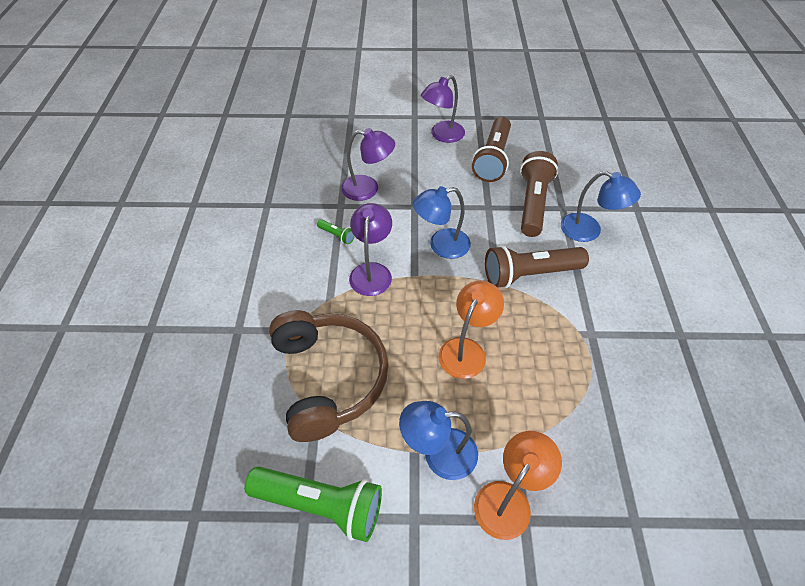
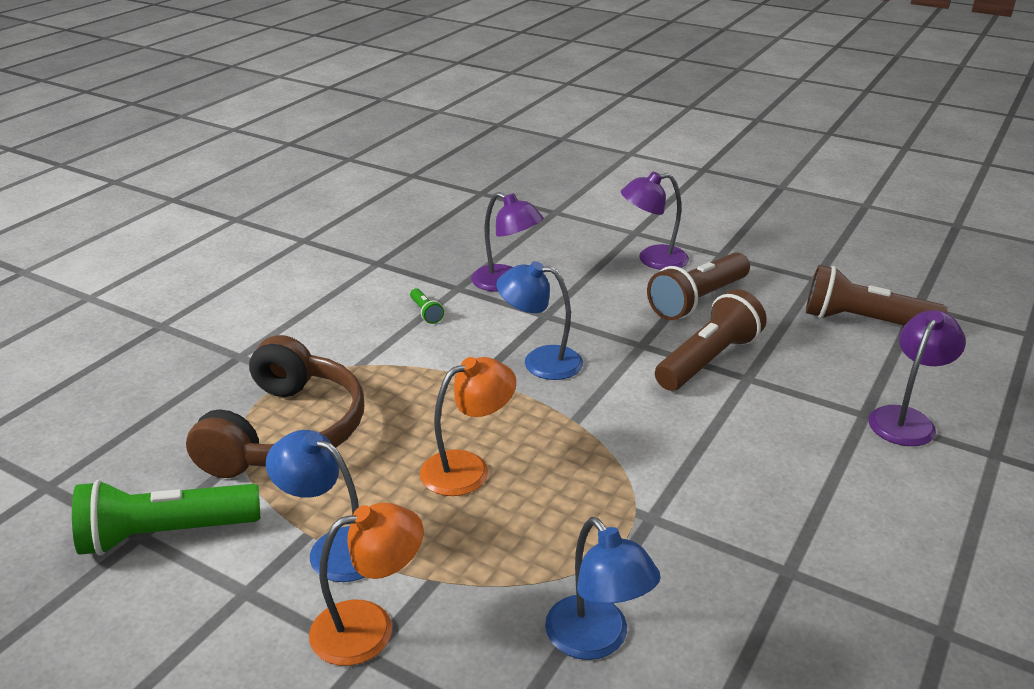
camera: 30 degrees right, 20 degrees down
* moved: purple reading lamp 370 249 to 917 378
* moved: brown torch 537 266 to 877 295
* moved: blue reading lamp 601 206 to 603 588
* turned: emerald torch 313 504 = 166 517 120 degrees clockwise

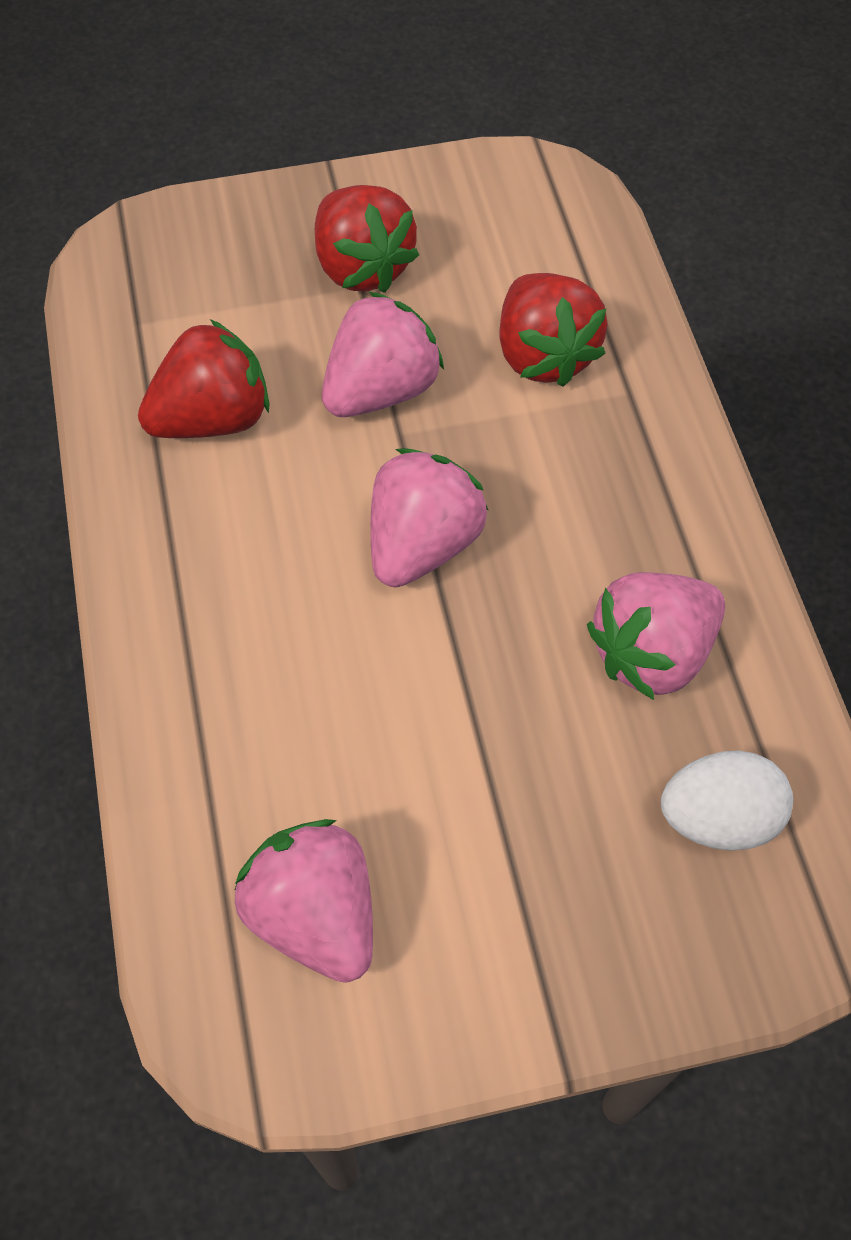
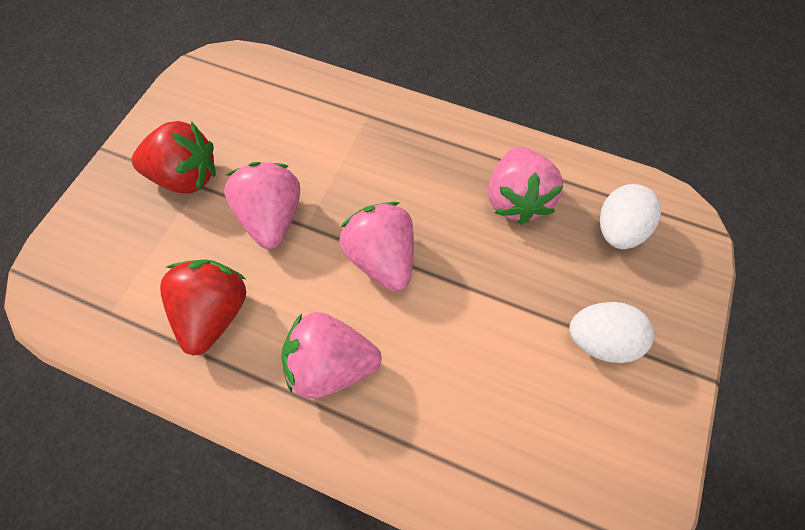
camera: 55 degrees left, 5 degrees up
* removed: crimson berry 553 330
* added: pure white egg shape 611 332
* moved: rose-pink berry 304 901 to 331 355

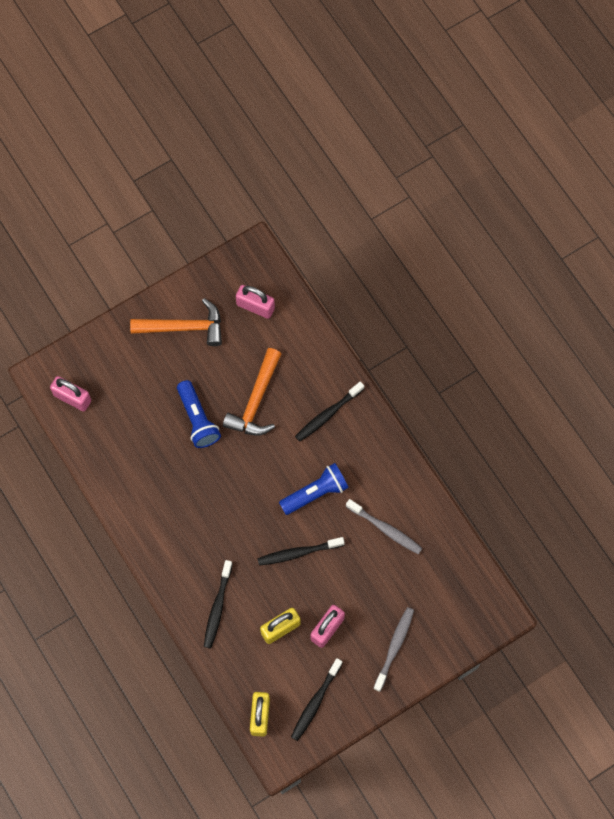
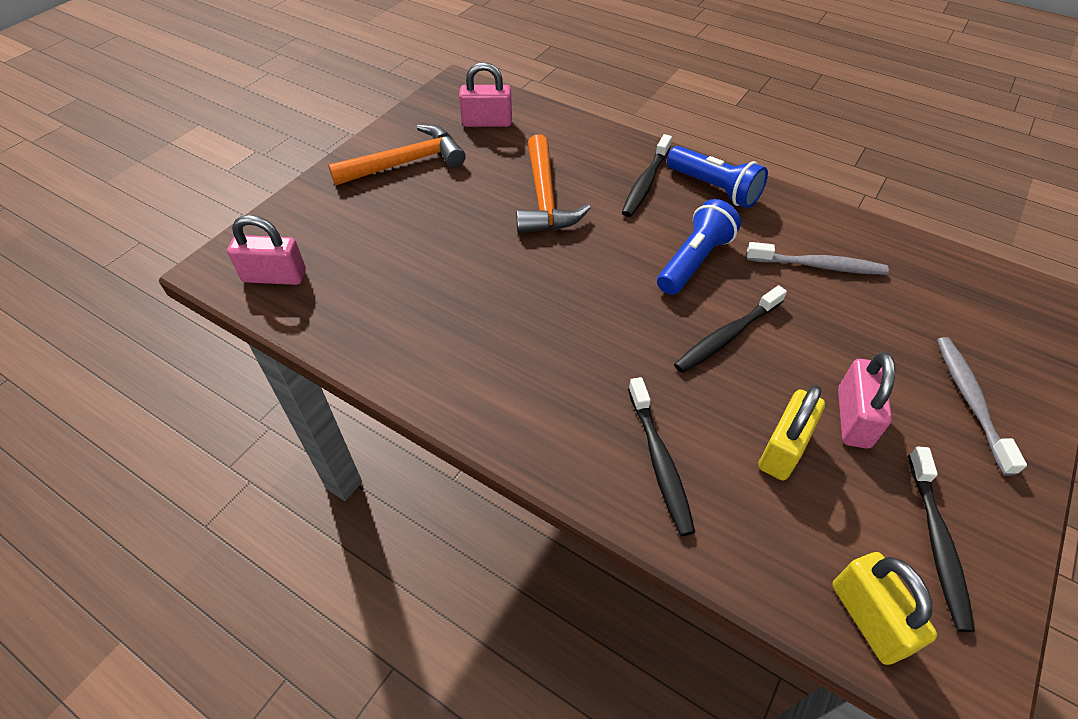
camera: 25 degrees left, 20 degrees down
* moved: blue torch 199 414 to 717 177

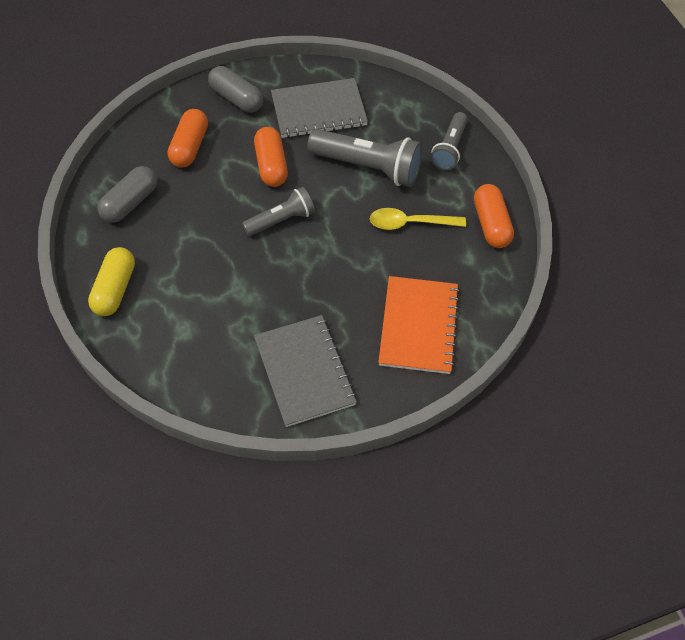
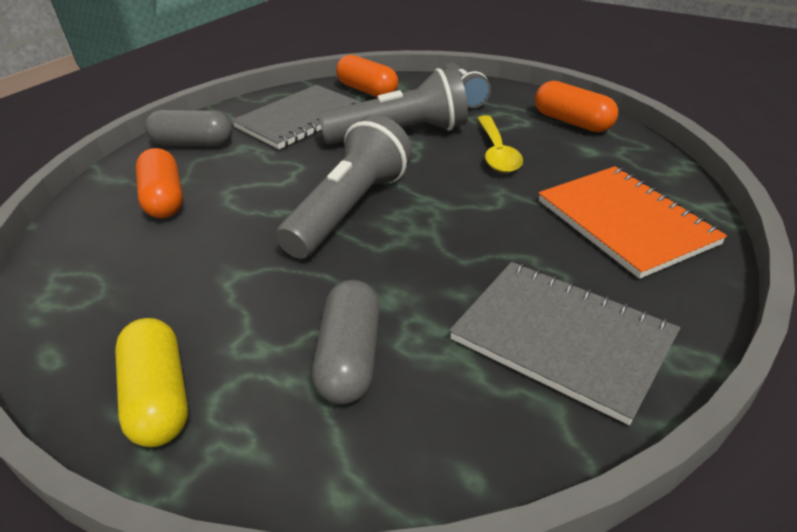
camera: 30 degrees left, 20 degrees down
* moved: gray pill shape 127 194 to 345 342
* moved: bright orange pill shape 271 157 to 367 76
* turned: yellow tablespoon 418 219 = 500 144 60 degrees counterclockwise
* resized: gray torch 278 211 = 344 187 x1.63

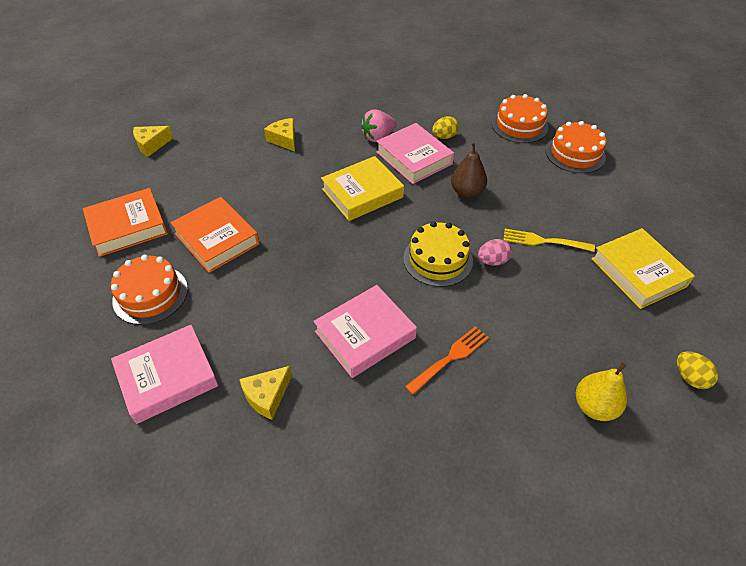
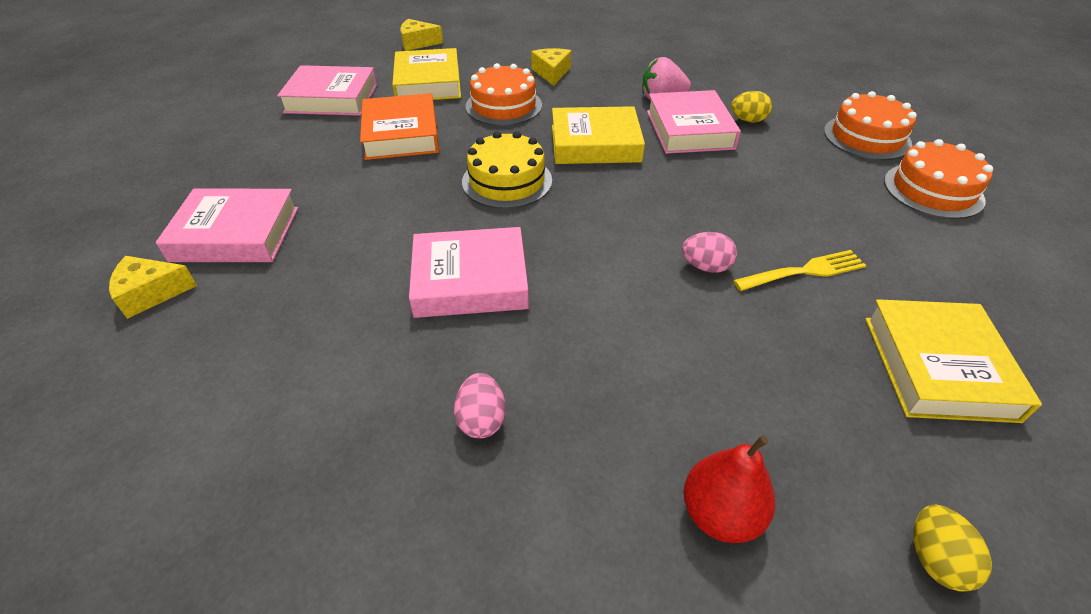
camera: 30 degrees right, 5 degrees down
* removed: bright orange dinner fork 447 360
* removed: brown pear fruit 469 170
* added: yellow book 426 74
* added: rose-pink egg shape 480 406
* moved: bright orange gateau 149 290 to 503 94
* moved: yellow cheese wedge 265 393 to 153 287
* moved: yellow gateau 438 254 to 507 170
* recoloured: bright orange book 125 222 to rose-pink book 327 90
* recoloured: yellow pear fruit 601 392 to crimson pear fruit 729 489
* turned: yellow dinner fork 549 240 = 800 270 120 degrees clockwise

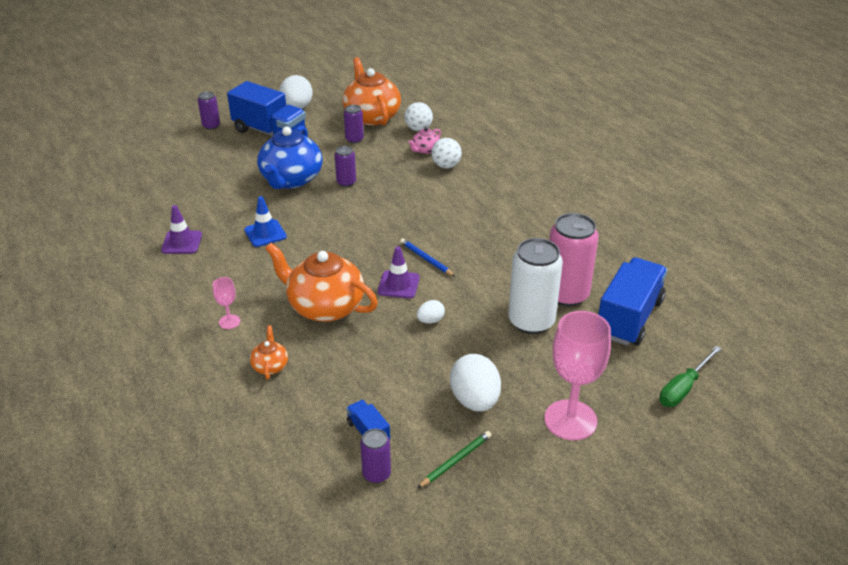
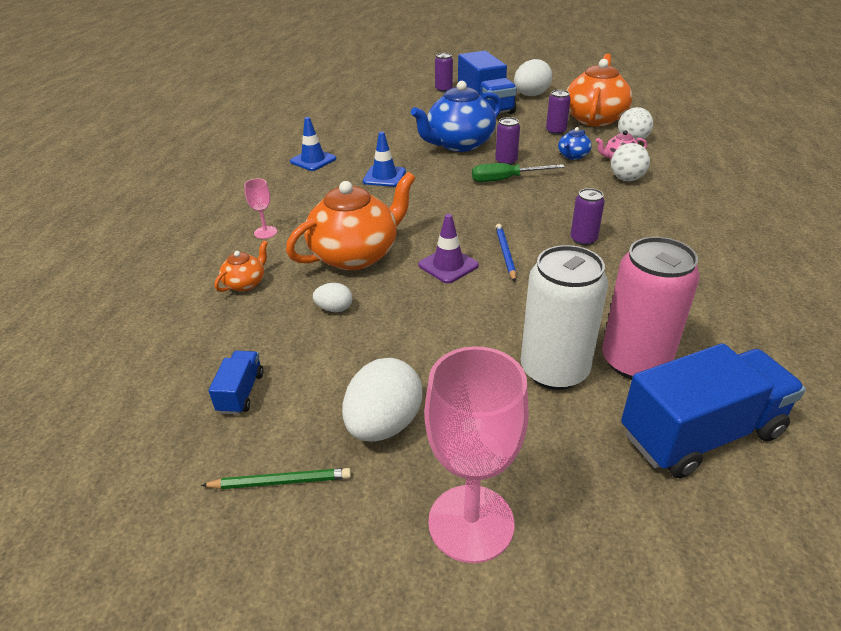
camera: 40 degrees right, 0 degrees up
* added: blue teapot 575 143
* moved: purple tin 375 456 to 587 217
* moved: pure white egg shape 431 312 to 332 297
* moved: emerald screwdriver 690 376 to 518 172
* recoloured: purple safety cone 181 229 to blue safety cone 313 144
* turned: bright orange teapot 321 282 = 350 221 75 degrees clockwise

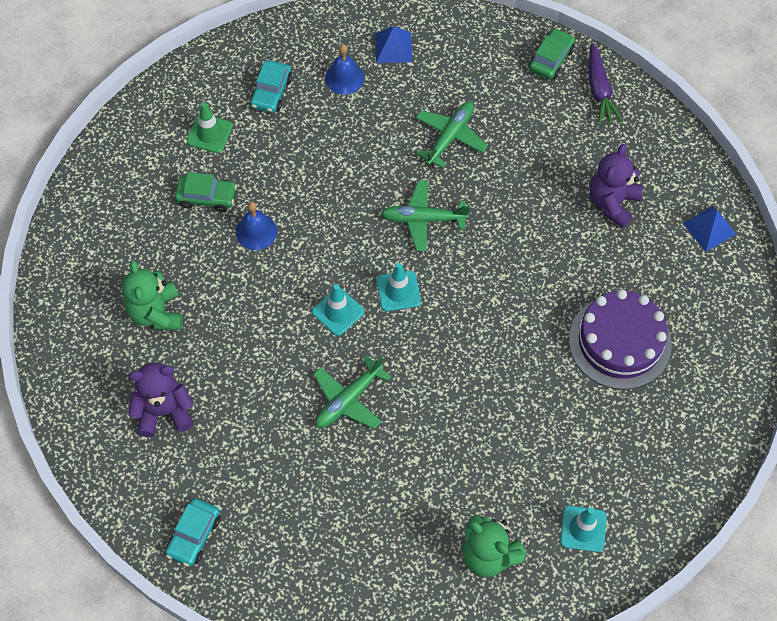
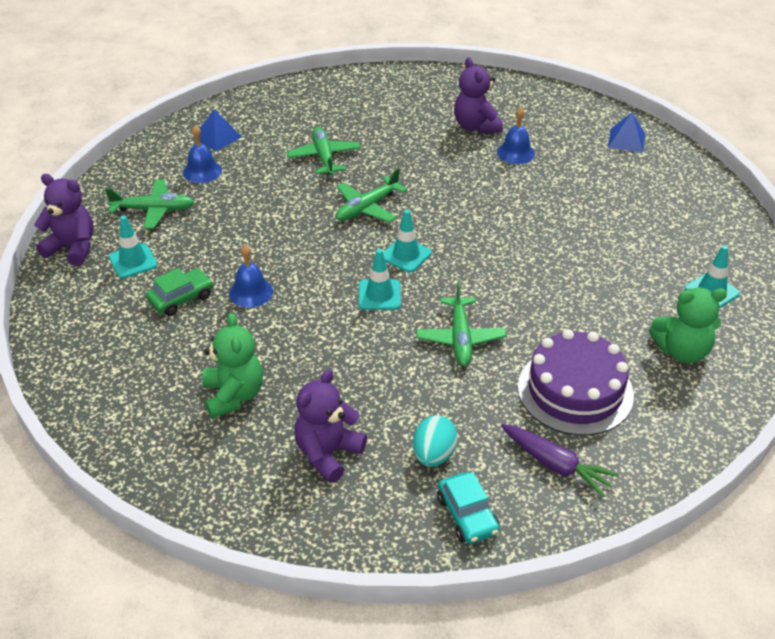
camera: 45 degrees left, 20 degrees down
* removed: emerald automobile 552 54
* added: purple teddy bear 63 220
* added: turquoise egg shape 435 441
* added: blue school bell 516 135
* moved: purple gateau 620 339 to 576 382
* moved: purple root vegetable 606 84 to 560 460
* moved: blue solid pyramid 709 229 to 626 132
* replaced: turquoise automobile 271 86 to emerald toy plane 149 204
* recoloured: emerald safety cone 210 127 to turquoise safety cone 133 246
* turned: emerald teddy bear 152 295 = 232 366 135 degrees counterclockwise

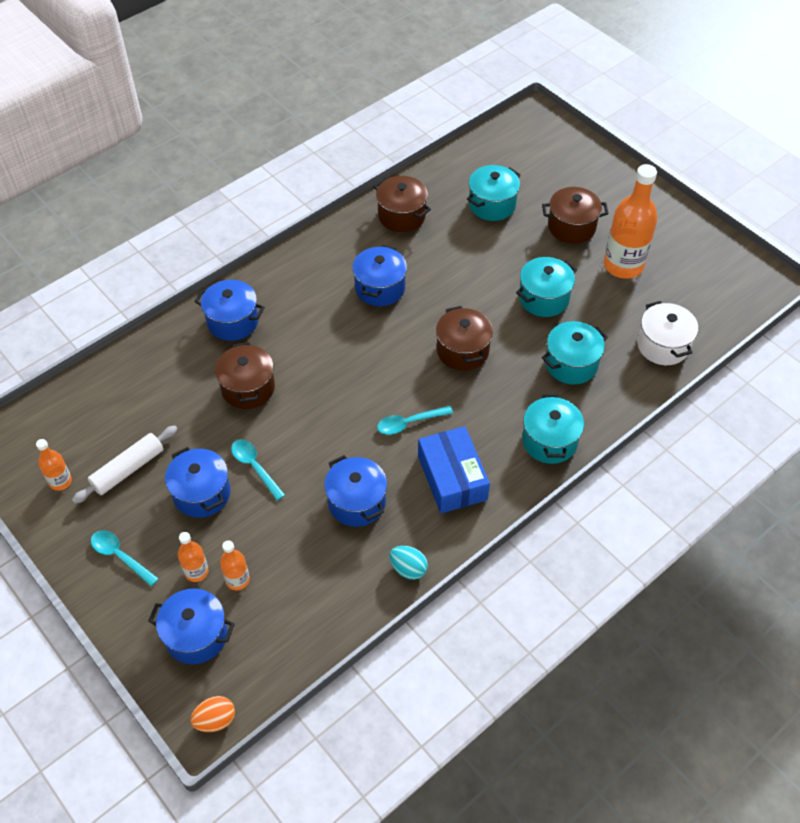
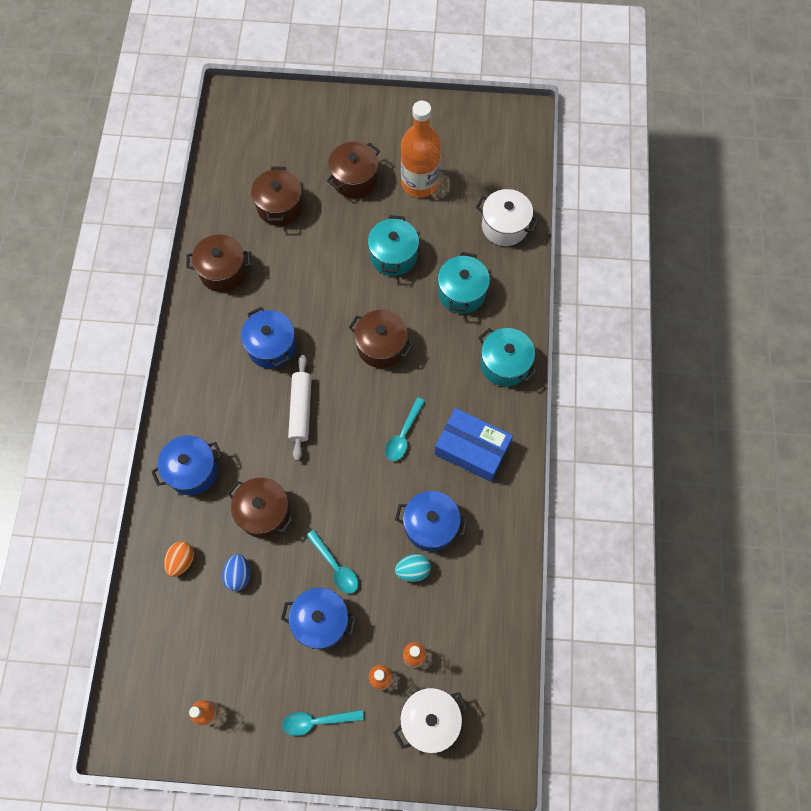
camera: 45 degrees left, 15 degrees up
* added: blue egg shape 236 572
* moved: pure white dough roller 125 465 to 300 408
* moved: bright orange egg shape 212 714 to 179 559
* moved: turquoise egg shape 408 563 to 413 568
* recoloured: blue stockpot 191 626 to pure white stockpot 430 720
* recoloured: turquoise stockpot 494 193 to brown stockpot 277 196
* turned: turquoise tablespoon 258 470 = 332 562 135 degrees counterclockwise

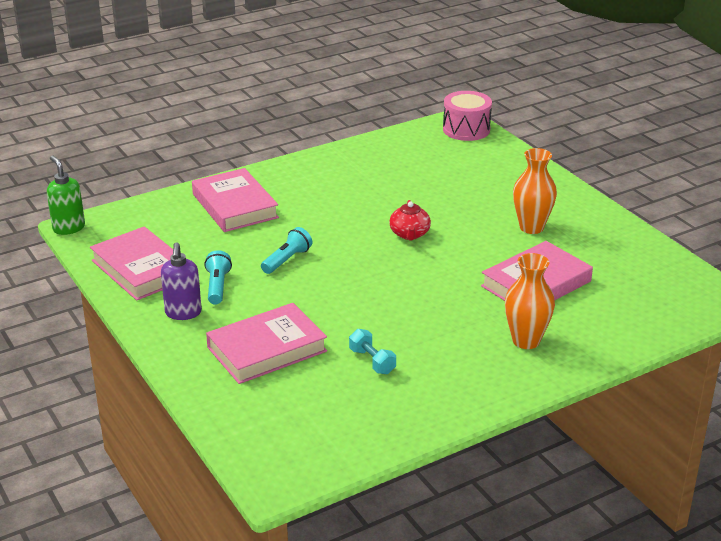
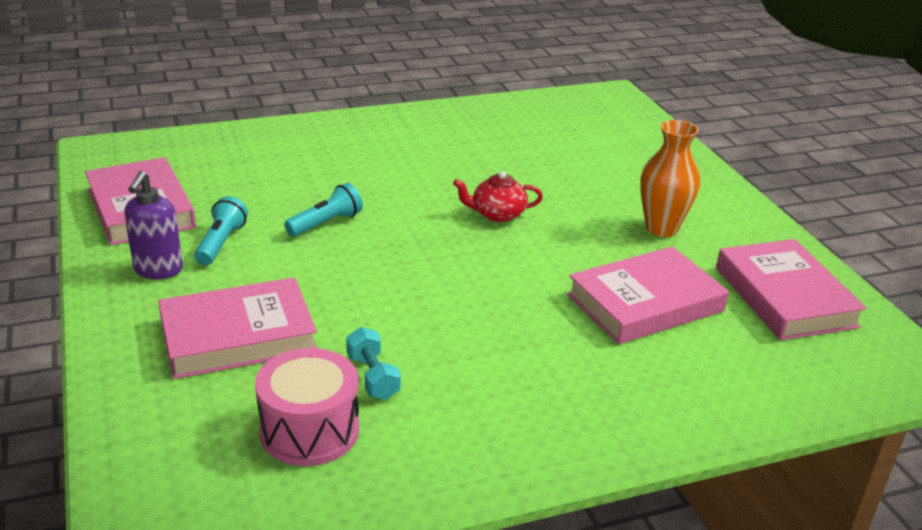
camera: 10 degrees right, 0 degrees up
* removed: emerald pump bottle 66 195
* removed: bright orange flower vase 530 301
* moved: rose-pink book 235 200 to 791 289
* moved: rose-pink drum 467 116 to 307 407
* turned: crimson teapot 410 220 = 498 196 75 degrees clockwise

